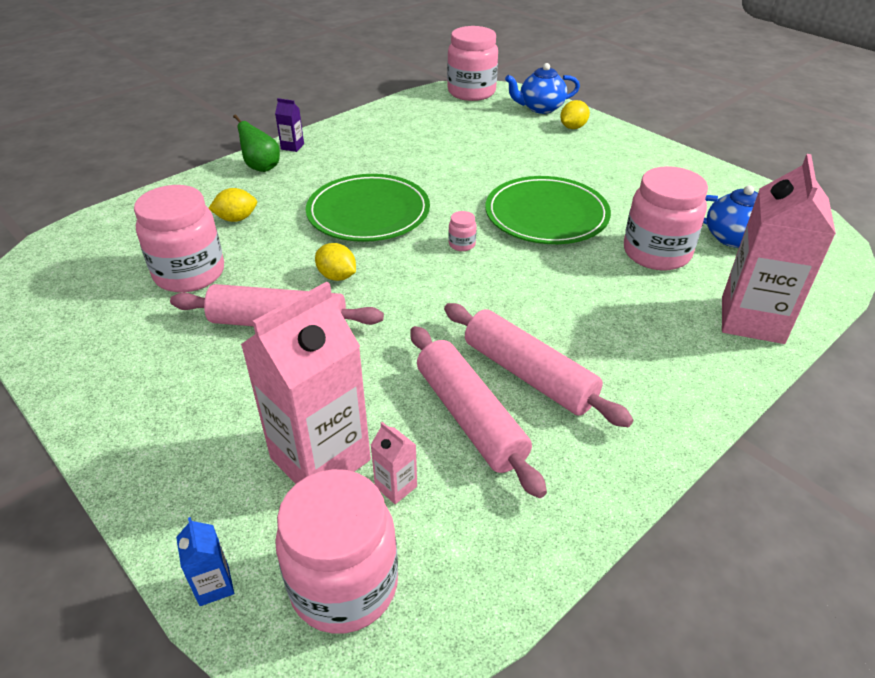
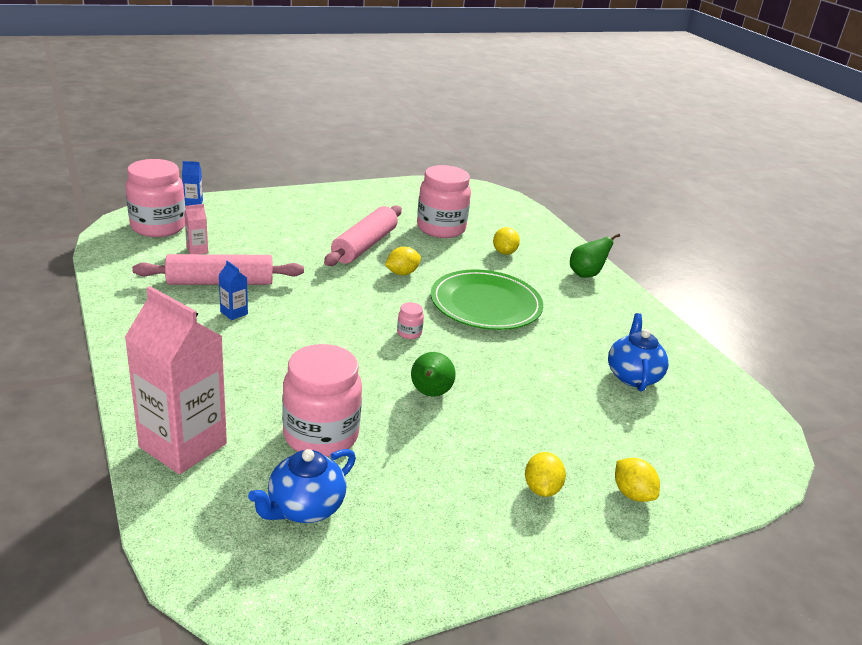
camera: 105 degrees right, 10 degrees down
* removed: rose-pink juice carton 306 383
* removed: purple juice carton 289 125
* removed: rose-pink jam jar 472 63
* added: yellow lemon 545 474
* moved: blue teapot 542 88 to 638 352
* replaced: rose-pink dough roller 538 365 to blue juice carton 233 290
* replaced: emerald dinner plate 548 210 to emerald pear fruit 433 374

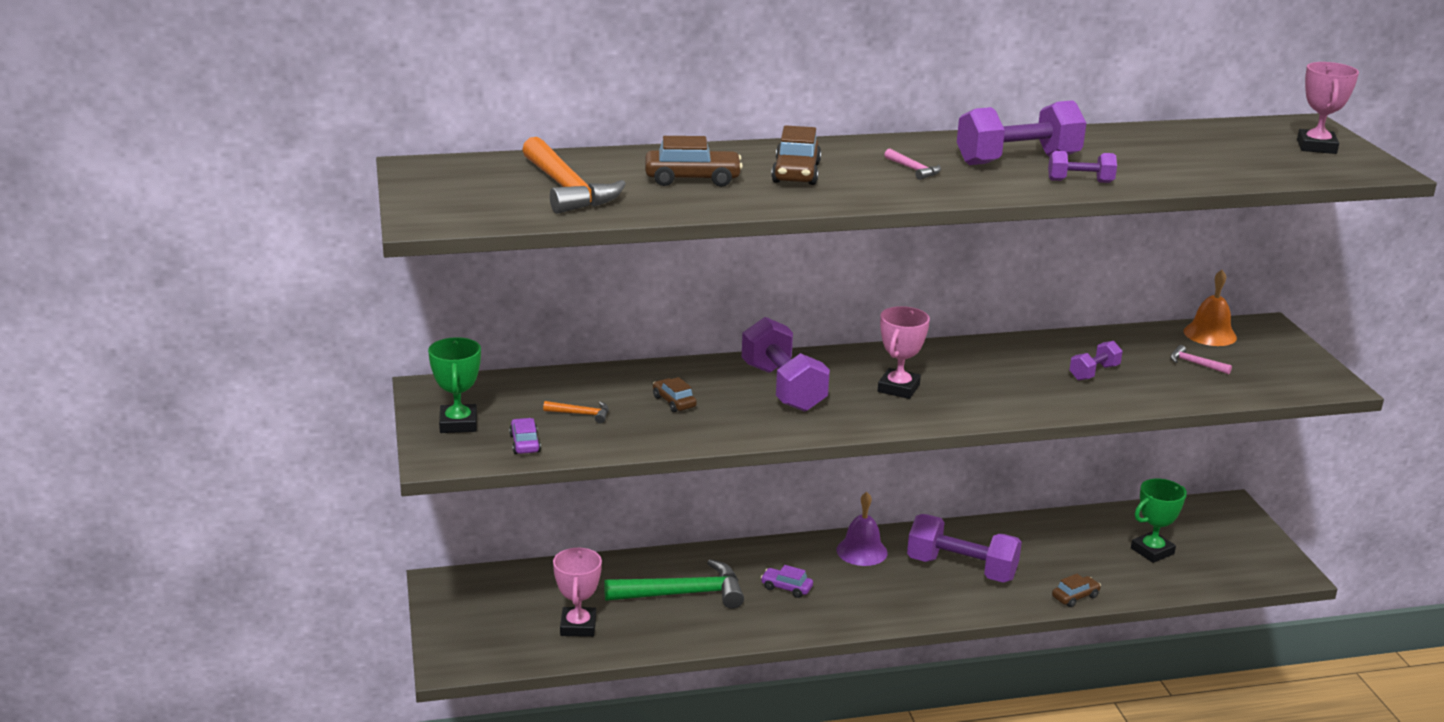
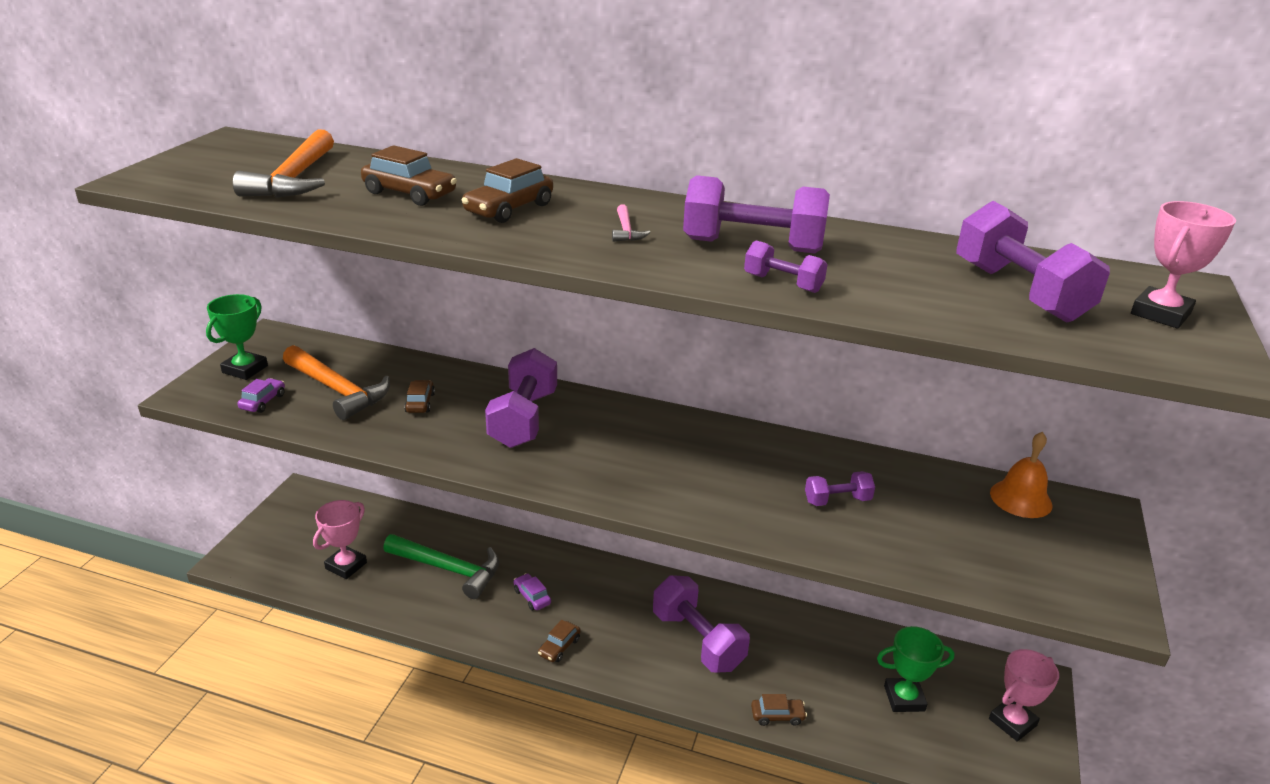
camera: 30 degrees right, 5 degrees up
* removed: purple school bell 862 529
* removed: rose-pink carpenter's hammer 1201 359
* added: brown automobile 559 641
* added: purple free weight 1033 262
* moved: rose-pink award cup 904 352 to 1024 695
* resized: bright orange carpenter's hammer 576 412 = 336 382 x2.26

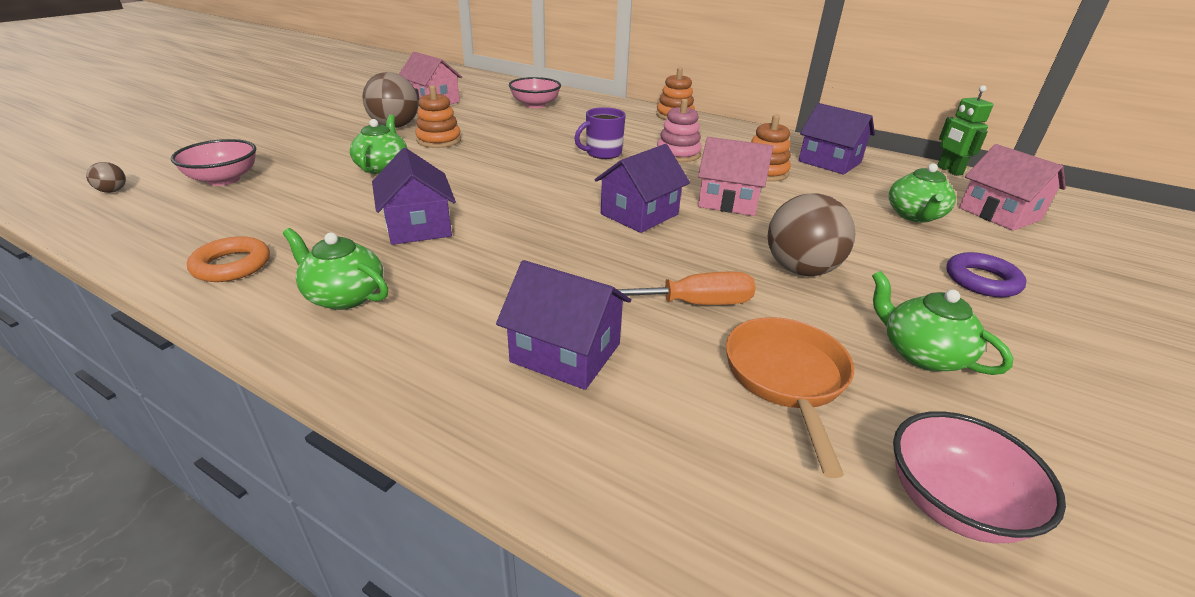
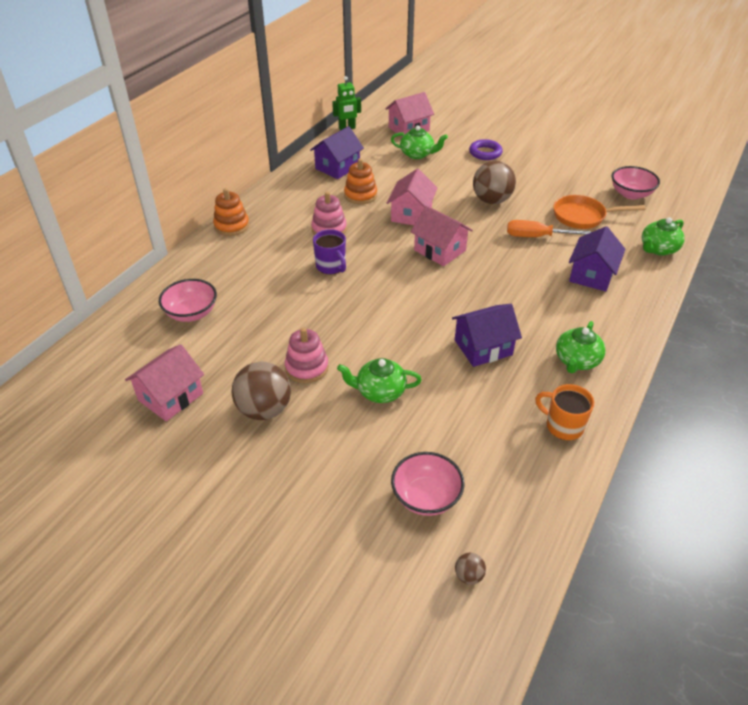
camera: 90 degrees left, 10 degrees up
* moved: emerald teapot 942 323 to 663 236
* replaced: bright orange hoop 228 259 to bright orange mug 564 412
* recoloured: bright orange stacking toy 438 116 to rose-pink stacking toy 307 355
* recoloured: purple cottage 642 188 to rose-pink cottage 441 236
* turned: bright orange screwdriver 686 288 = 549 228 75 degrees counterclockwise

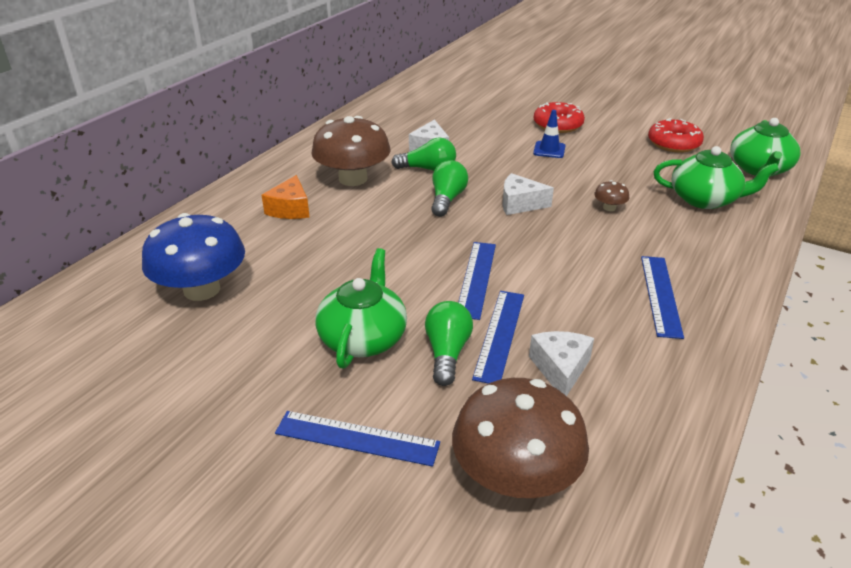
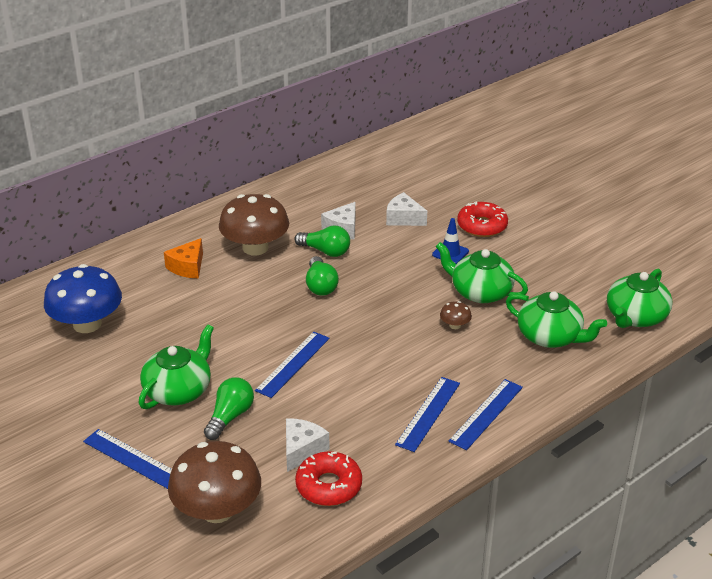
camera: 20 degrees right, 0 degrees up
* added: emerald teapot 481 272
* moved: blue straightedge 498 337 to 485 414
* moved: pure white cheese wedge 528 194 to 406 209
* moved: crimson glazed donut 676 135 to 328 478
* turned: emerald lightbulb 449 188 = 322 276 135 degrees clockwise

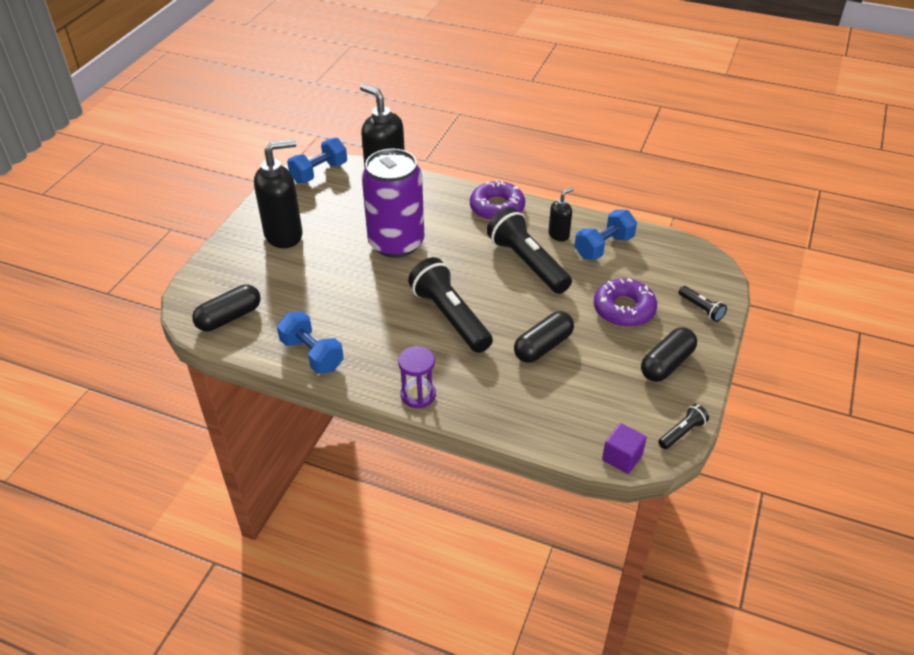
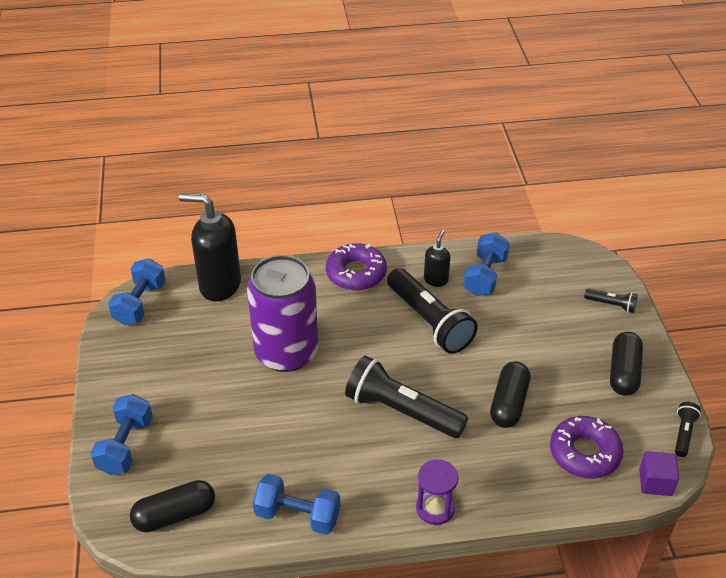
camera: 30 degrees left, 0 degrees up
* removed: black pump bottle 278 193
* added: blue free weight 121 434
* moved: purple glazed donut 625 302 to 587 447
* turned: black pill shape 226 307 = 172 506 45 degrees clockwise
* turned: black torch 529 250 = 432 311 150 degrees counterclockwise

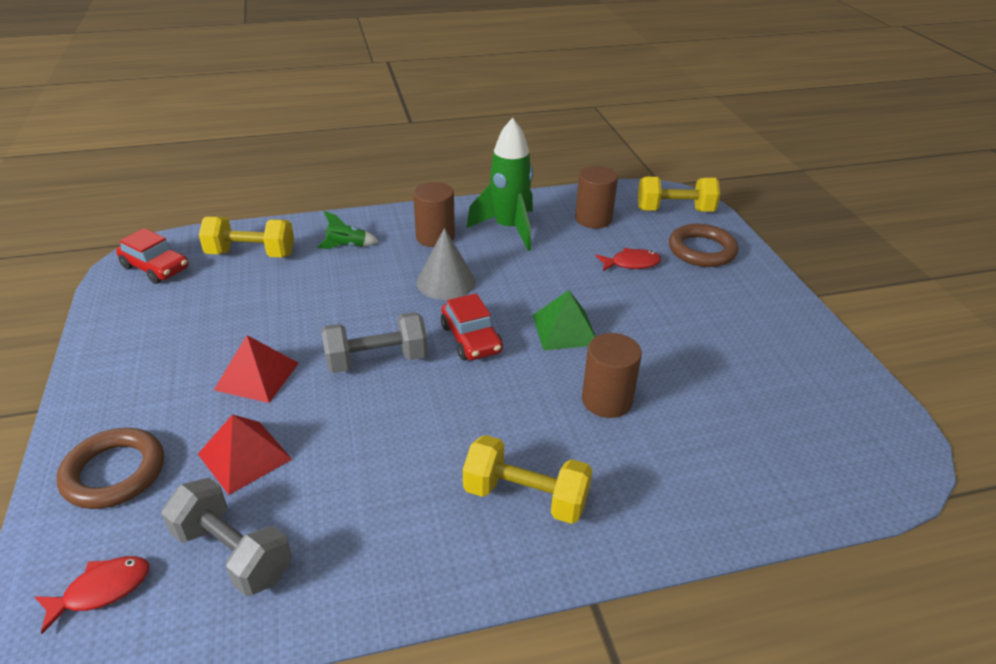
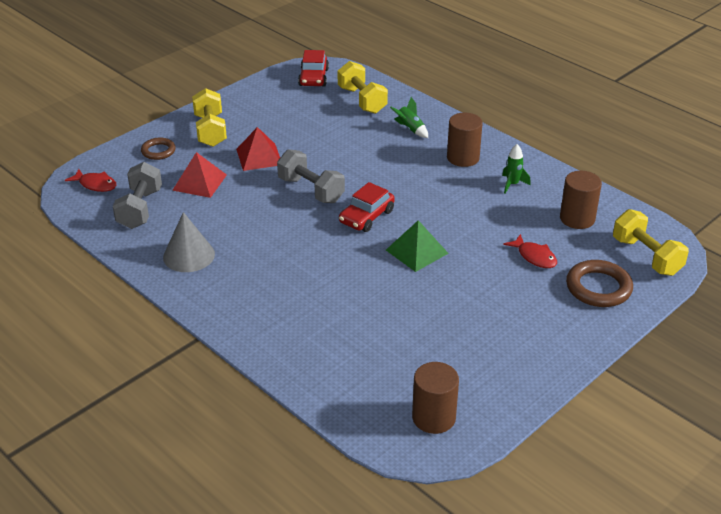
camera: 60 degrees right, 0 degrees up
* moved: gray cone shape 446 264 to 189 242
* moved: yellow free weight 527 479 to 209 117
* moved: brown solid cylinder 612 375 to 435 398
* resized: brown hoop 110 468 = 158 149 x0.62
* resized: emerald toy rocket 499 184 = 516 169 x0.47

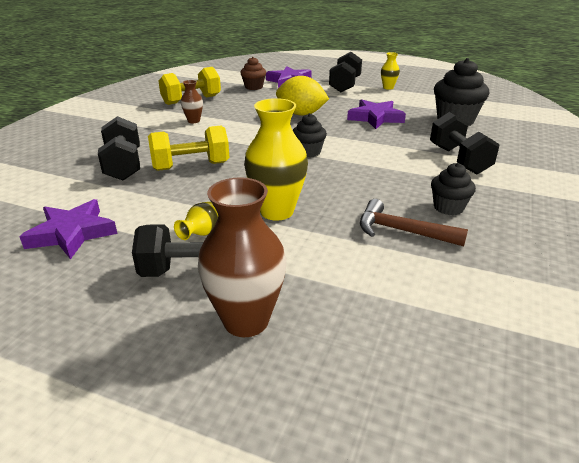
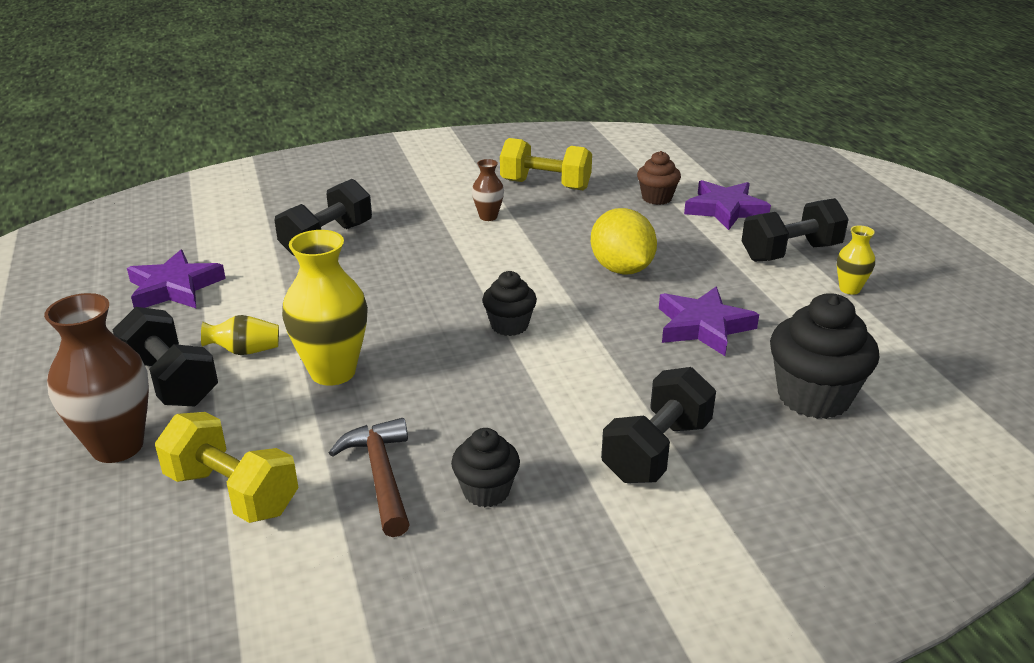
camera: 50 degrees right, 0 degrees up
* moved: yellow free weight 189 148 to 226 467

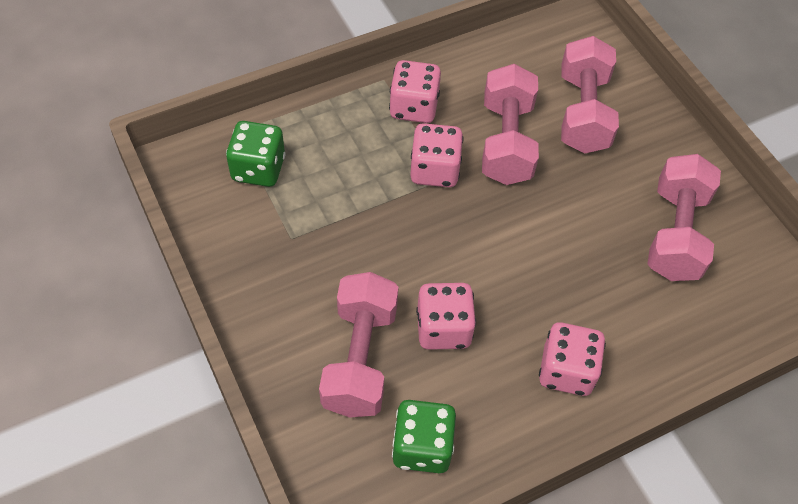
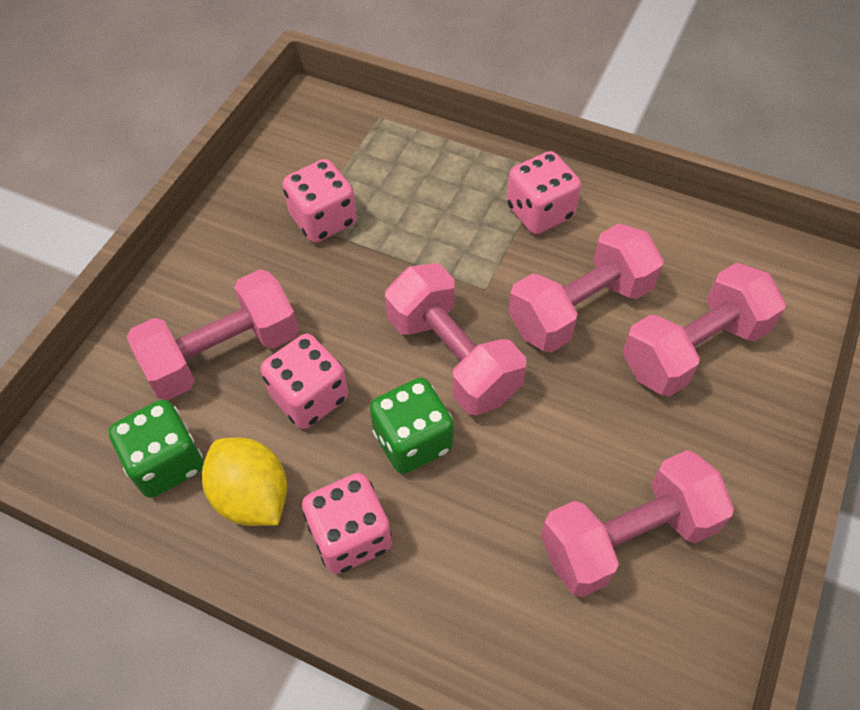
camera: 55 degrees right, 0 degrees up
* added: yellow lemon 244 481
* added: rose-pink free weight 455 339
* moved: emerald die 255 154 to 412 426
* moved: rose-pink die 436 155 to 319 201

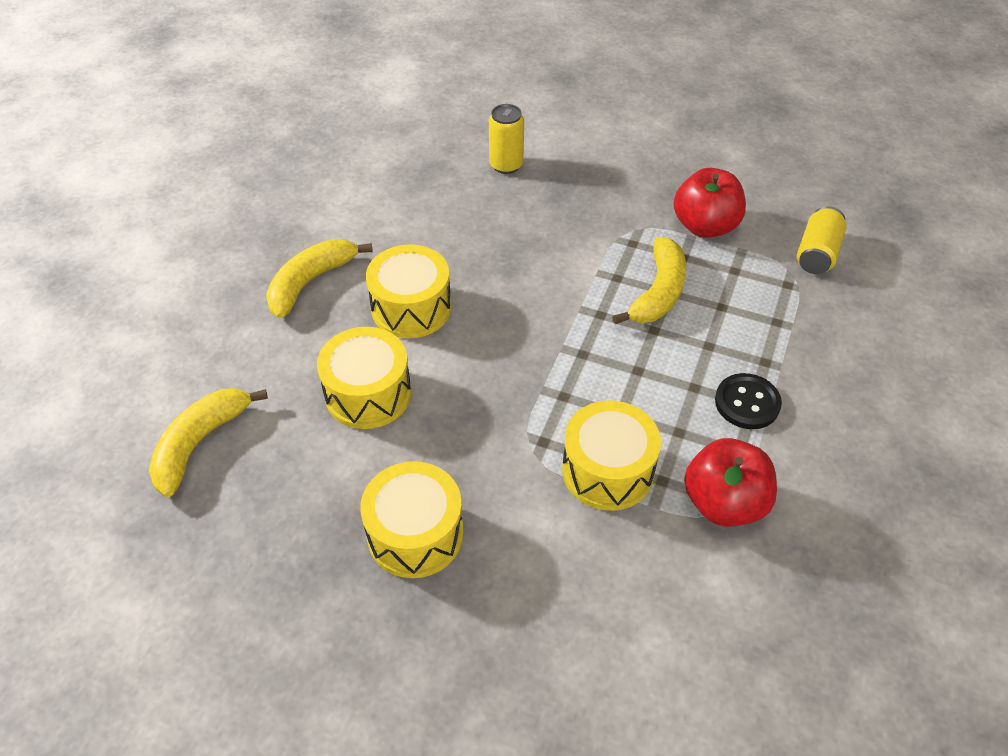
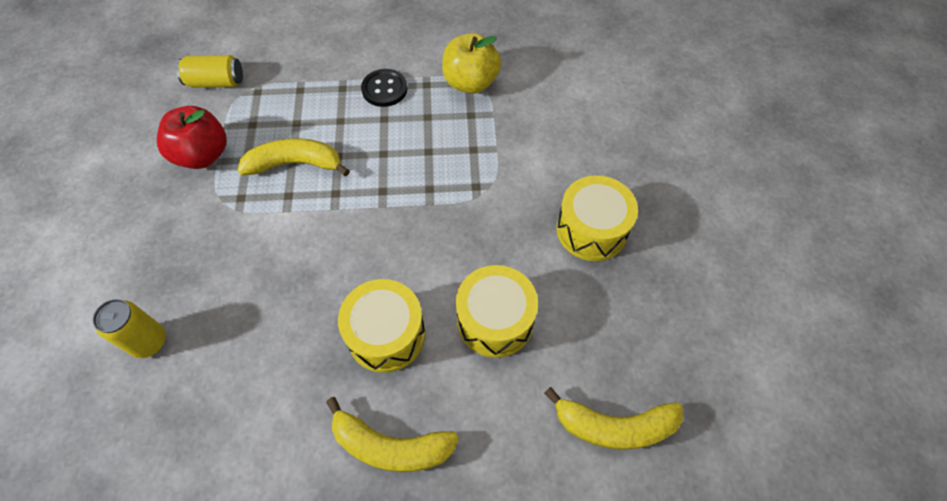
camera: 115 degrees left, 10 degrees up
* removed: yellow drum 611 455
* recoloured: crimson toy apple 730 482 to yellow toy apple 471 63

